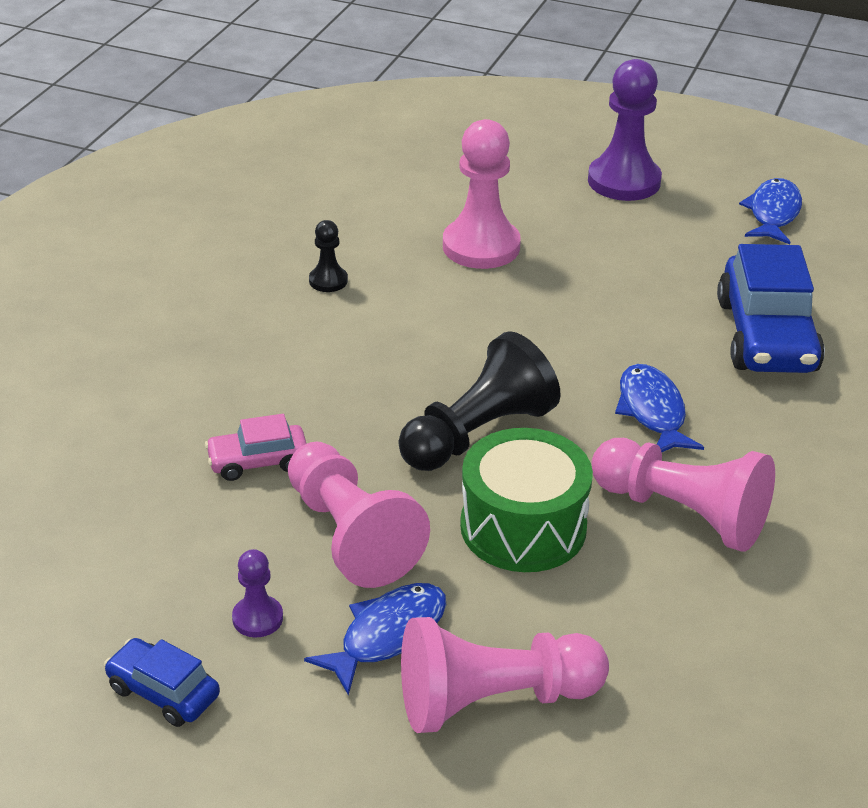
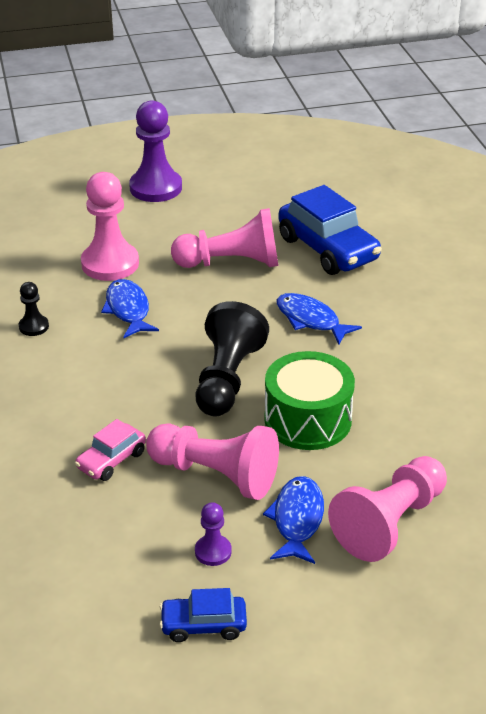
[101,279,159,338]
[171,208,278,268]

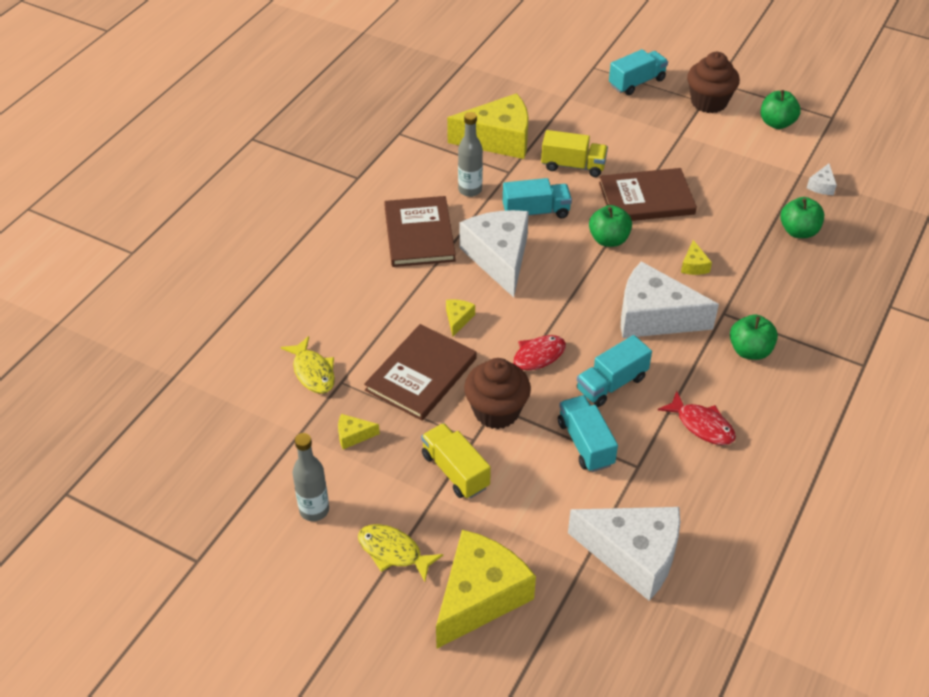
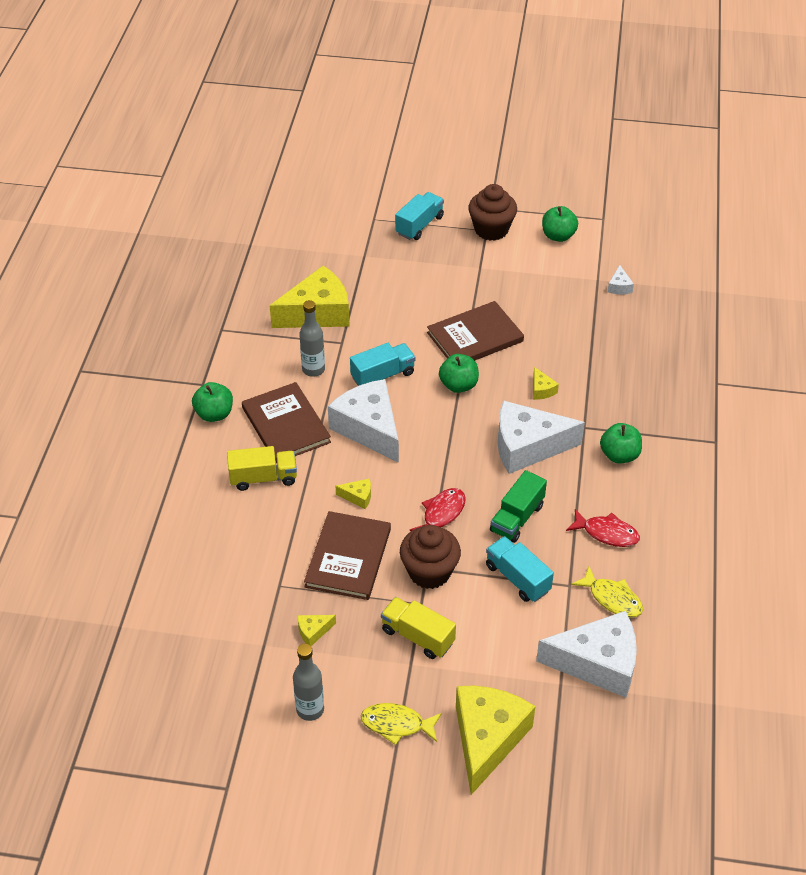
[192,382,233,422]
[227,446,297,491]
[335,478,371,509]
[490,470,547,543]
[571,566,643,618]

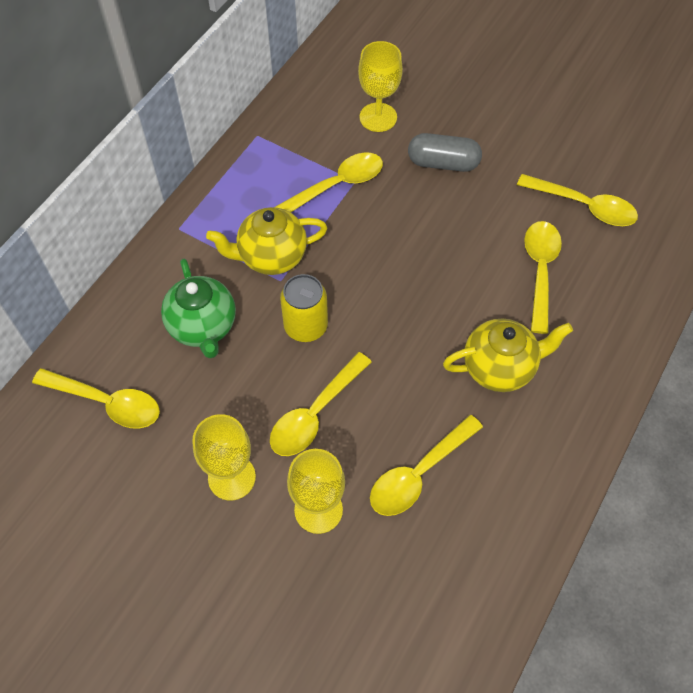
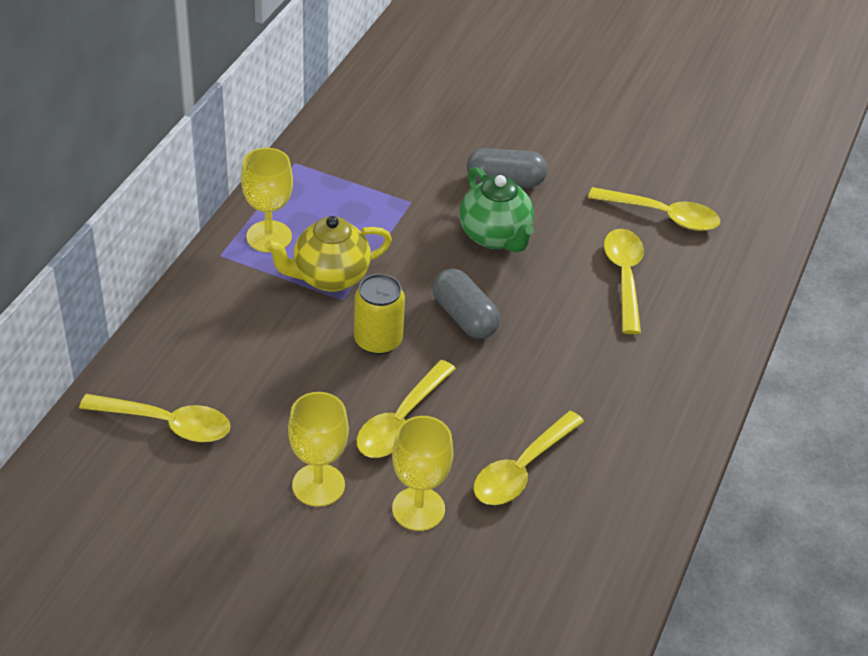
[241,148,293,253]
[433,269,500,339]
[459,167,534,253]
[274,152,383,212] (first image)
[443,319,573,392] (first image)

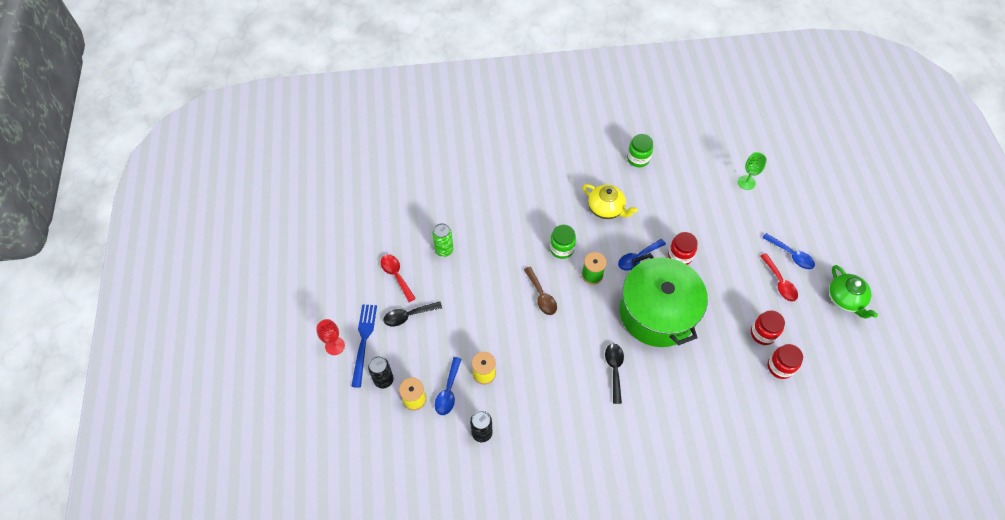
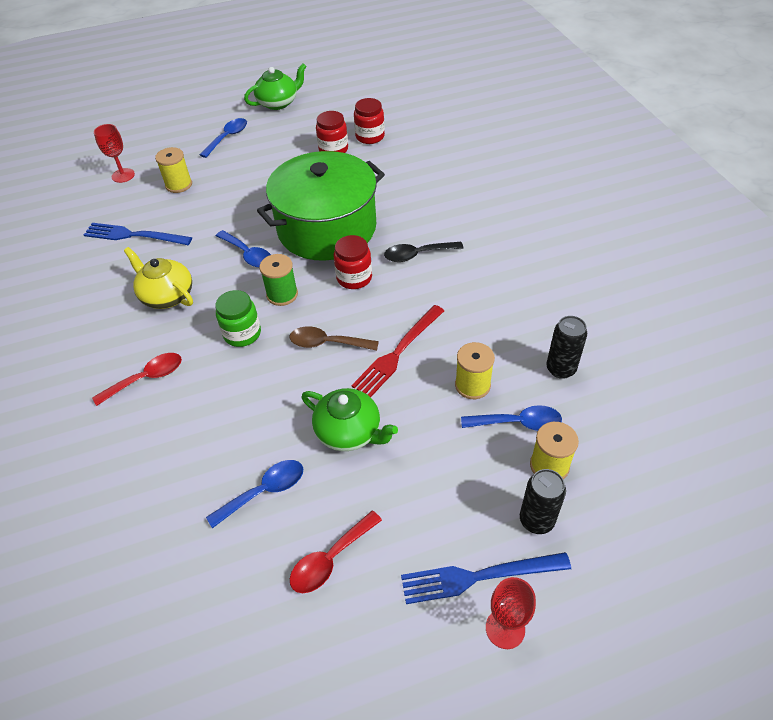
[83,223,192,245]
[92,353,182,406]
[94,124,135,183]
[124,247,193,309]
[155,147,192,193]
[206,460,303,528]
[290,326,379,351]
[302,388,398,451]
[334,235,372,289]
[351,305,444,397]
[384,301,442,326] (first image)
[627,134,653,167] (first image)

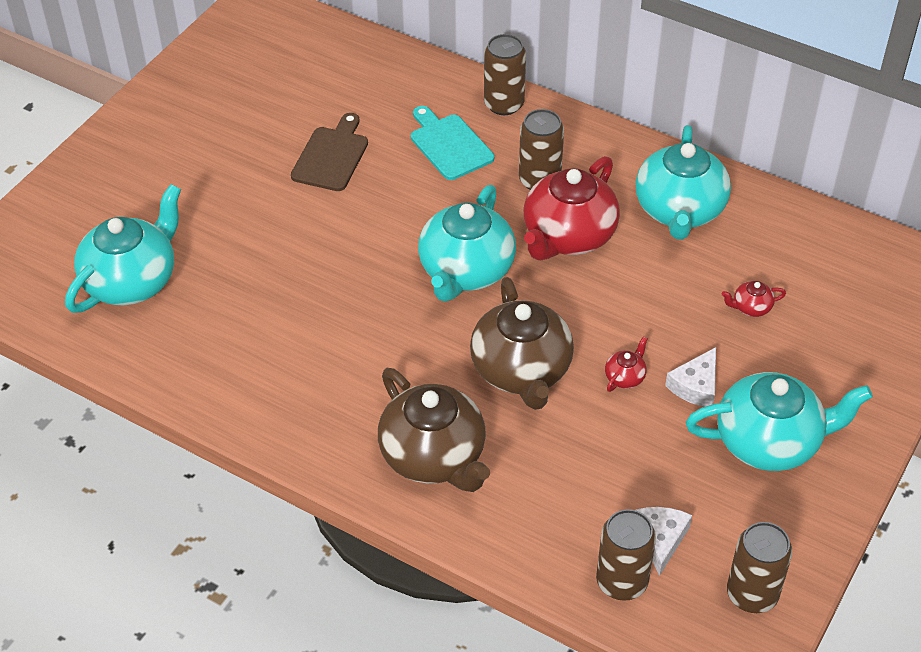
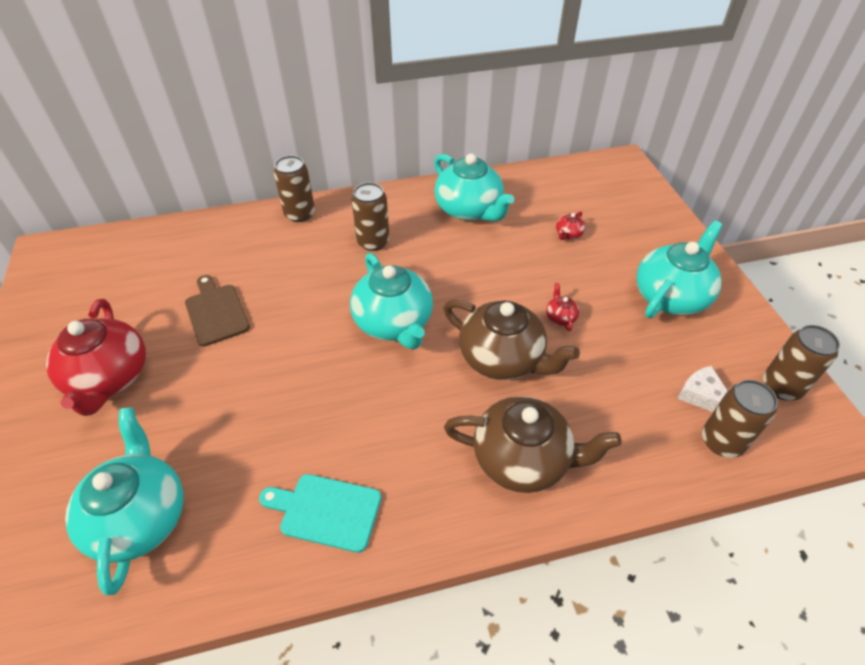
[46,299,146,416]
[259,474,381,553]
[665,347,716,407] (first image)

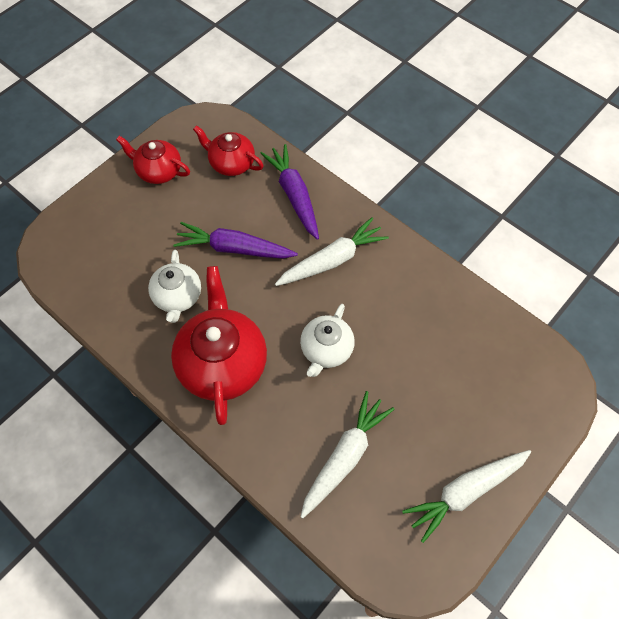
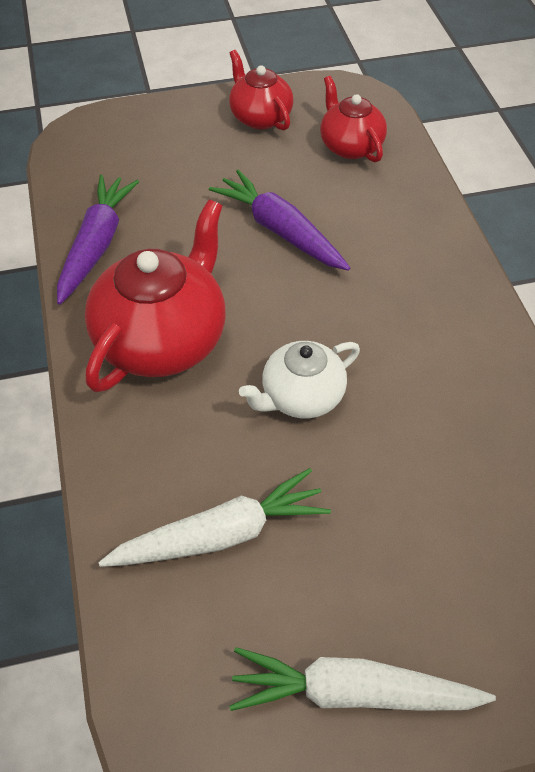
[57,175,139,305]
[148,250,201,323] (first image)
[275,217,389,286] (first image)

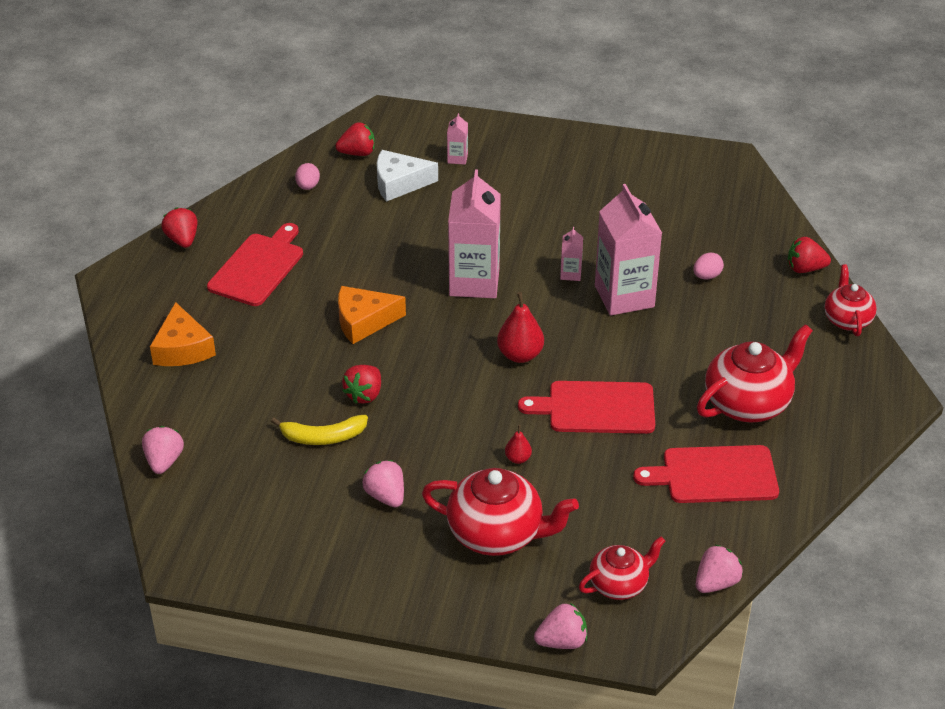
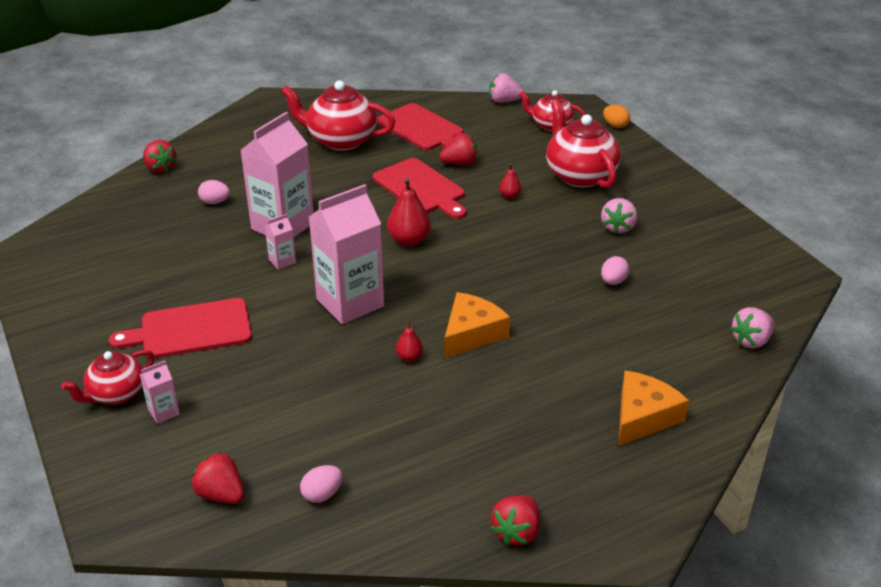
[61,350,155,405]
[109,298,252,359]
[396,320,423,362]
[440,133,477,165]
[445,292,510,358]
[601,256,629,285]
[603,105,630,128]
[377,150,438,202] (first image)

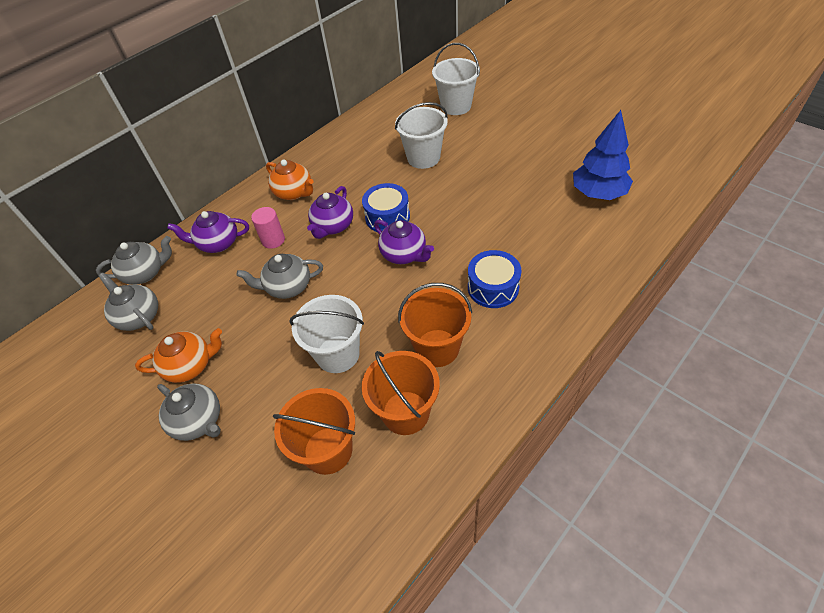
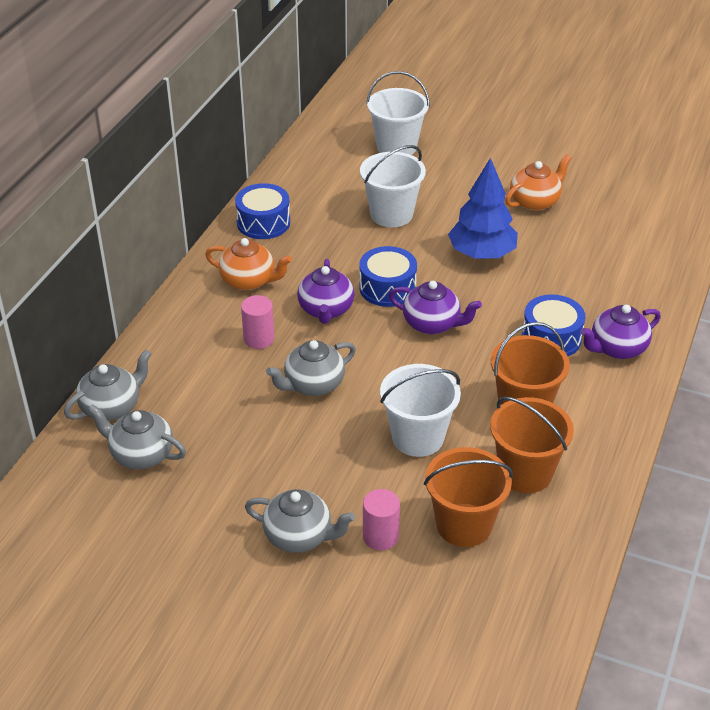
[235,183,290,239]
[363,489,400,550]
[448,158,518,259]
[505,154,572,211]
[580,305,661,359]

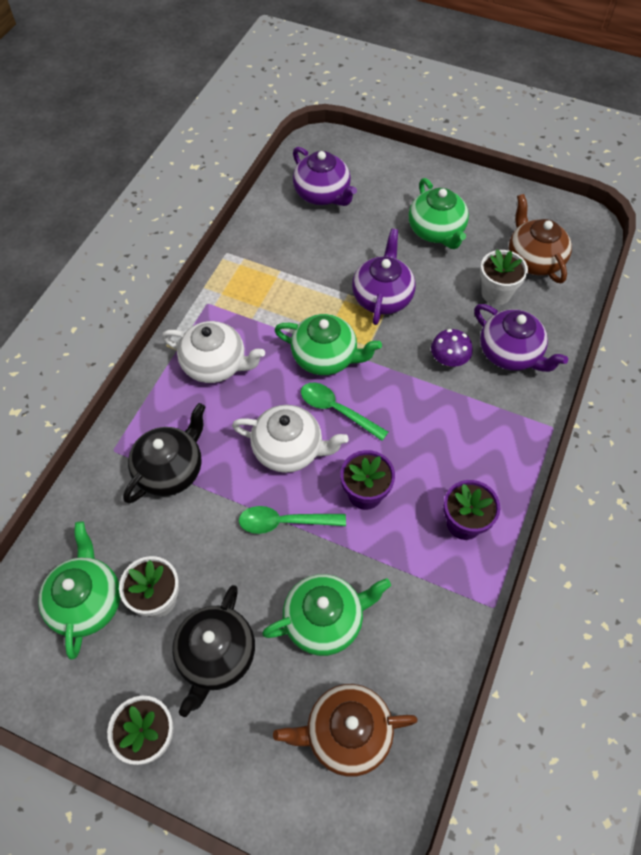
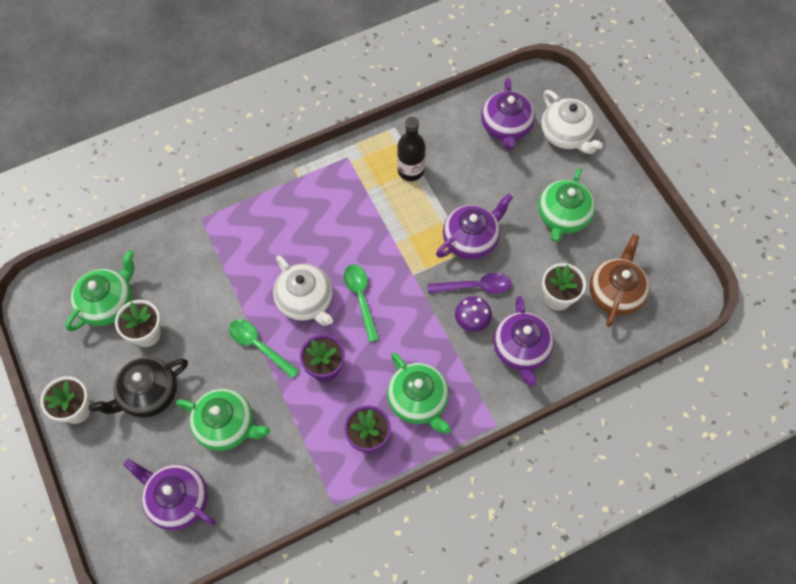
[123,459,216,530]
[387,352,451,434]
[397,117,426,181]
[427,273,512,294]
[541,90,603,154]
[123,403,205,503] (first image)

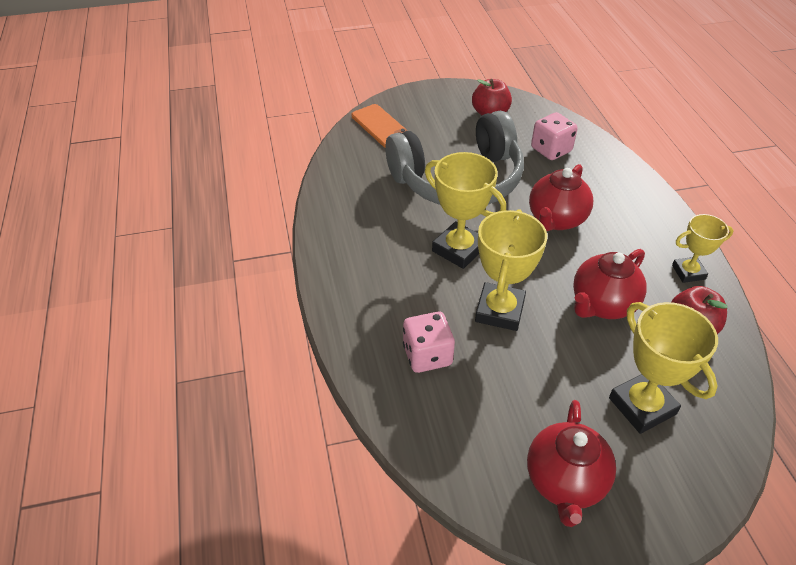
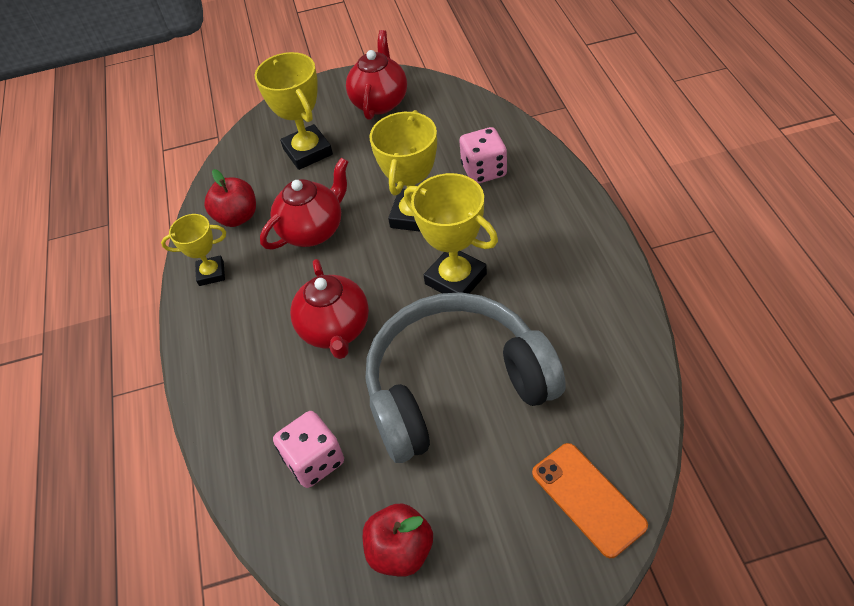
[290,259,369,359]

